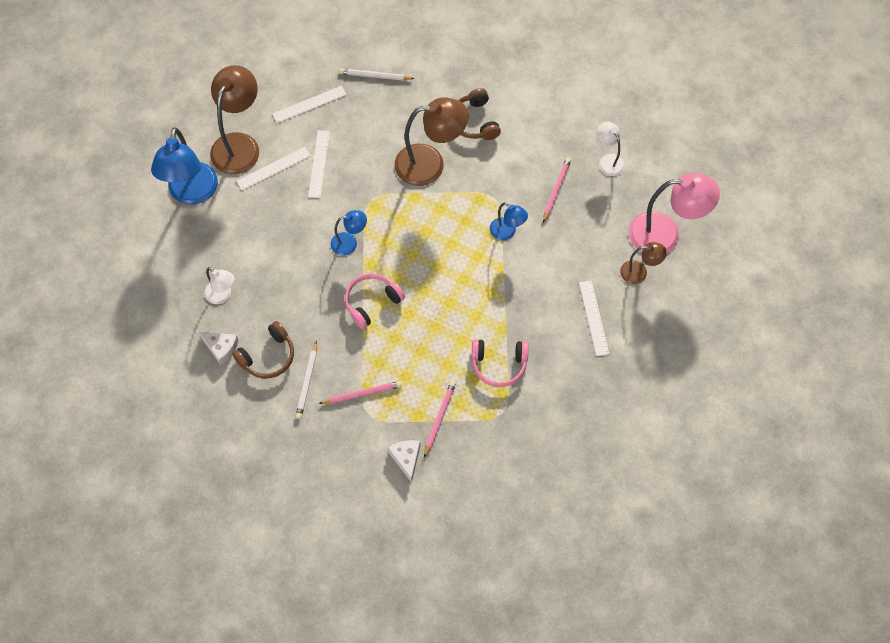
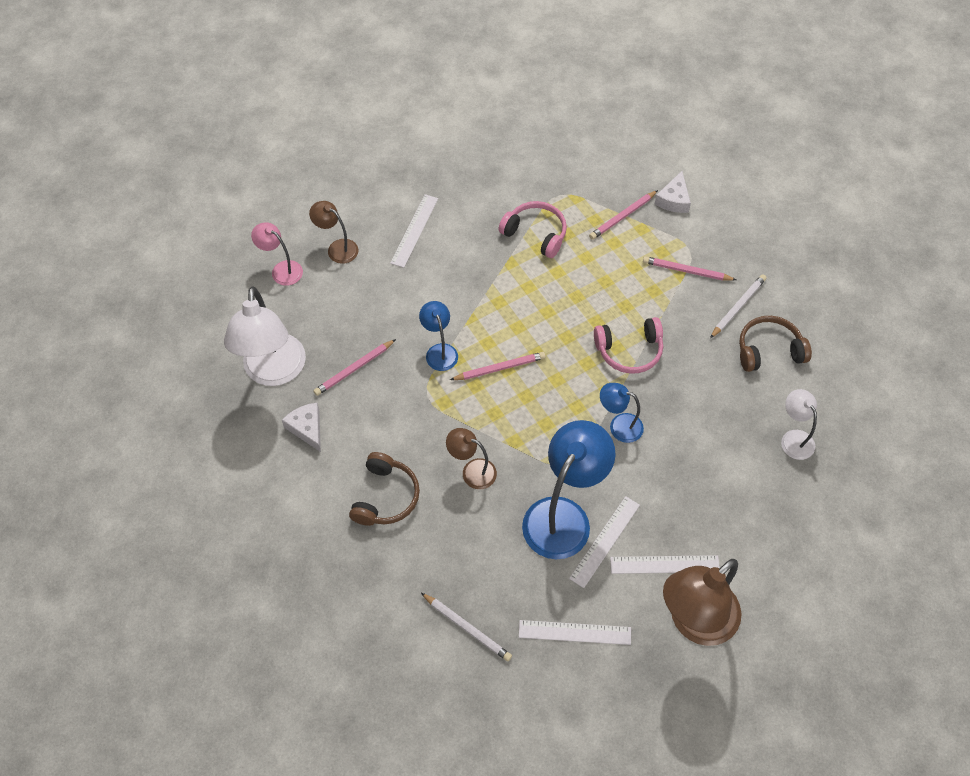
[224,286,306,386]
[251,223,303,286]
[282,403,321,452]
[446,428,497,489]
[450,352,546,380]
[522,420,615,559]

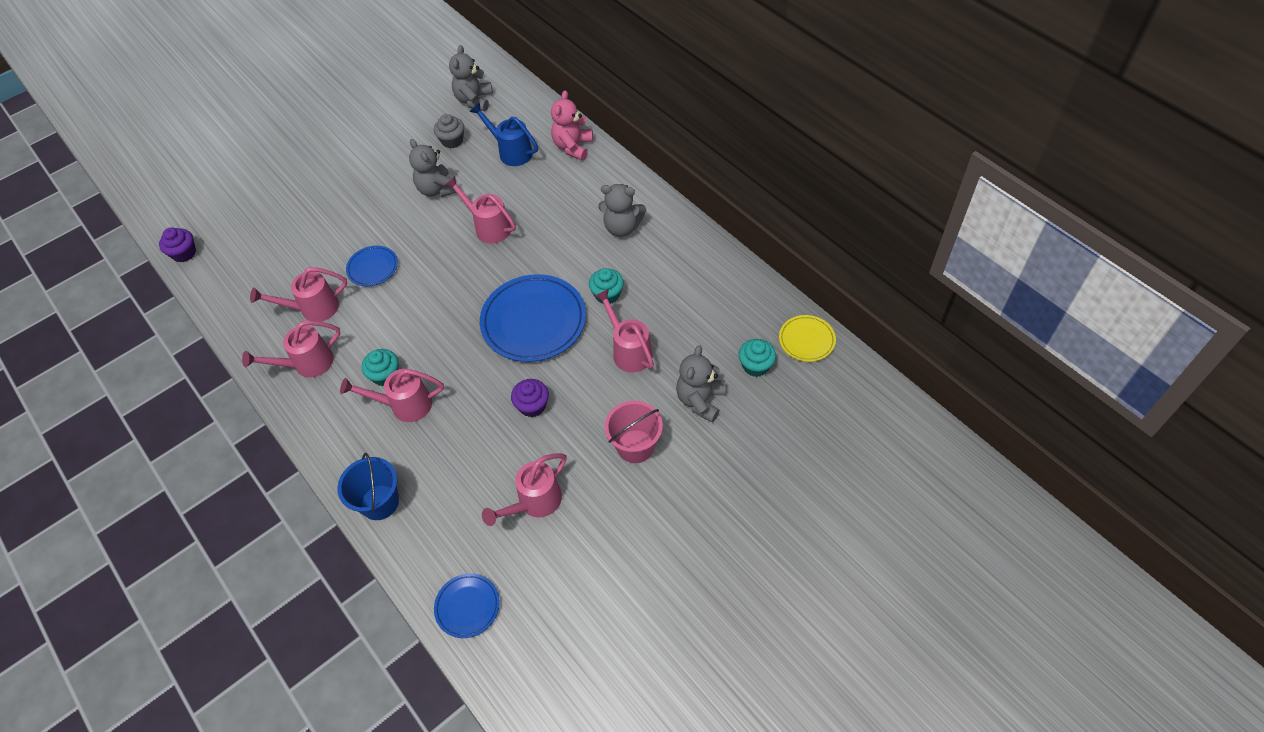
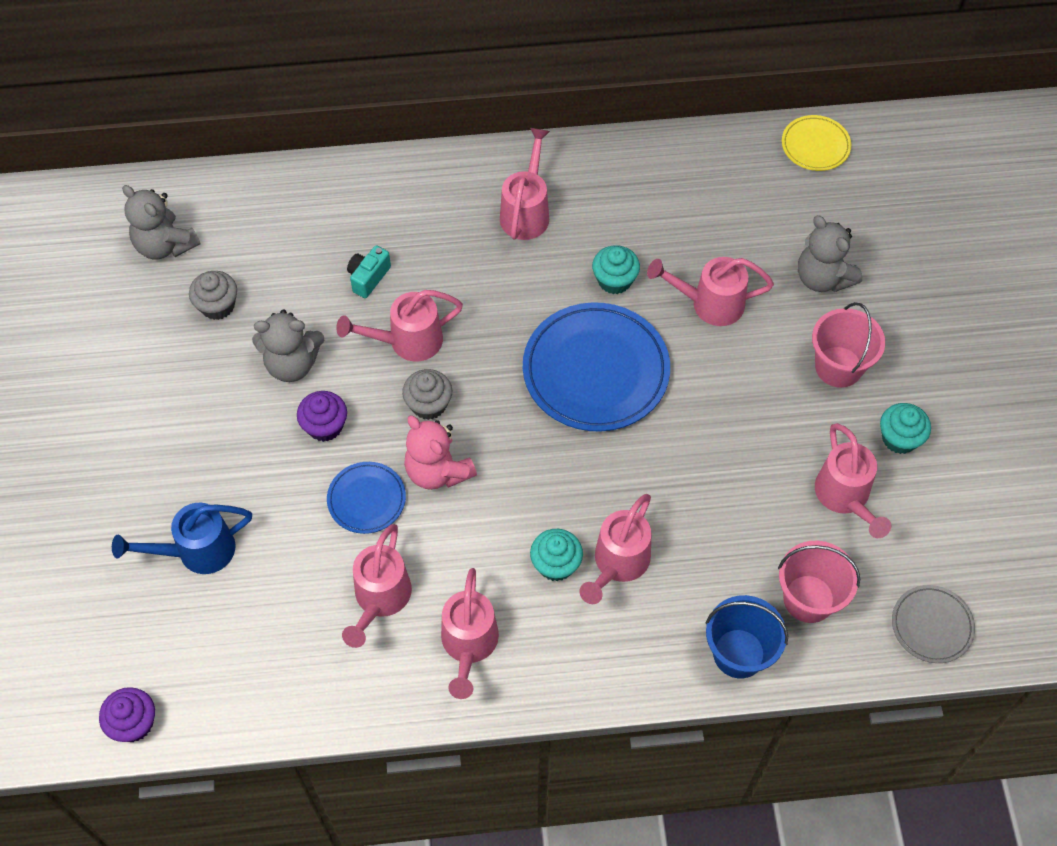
[112,503,252,574]
[297,391,347,442]
[347,245,391,298]
[402,369,452,420]
[404,415,477,490]
[500,128,550,240]
[778,540,860,623]
[880,403,931,454]
[892,585,975,663]

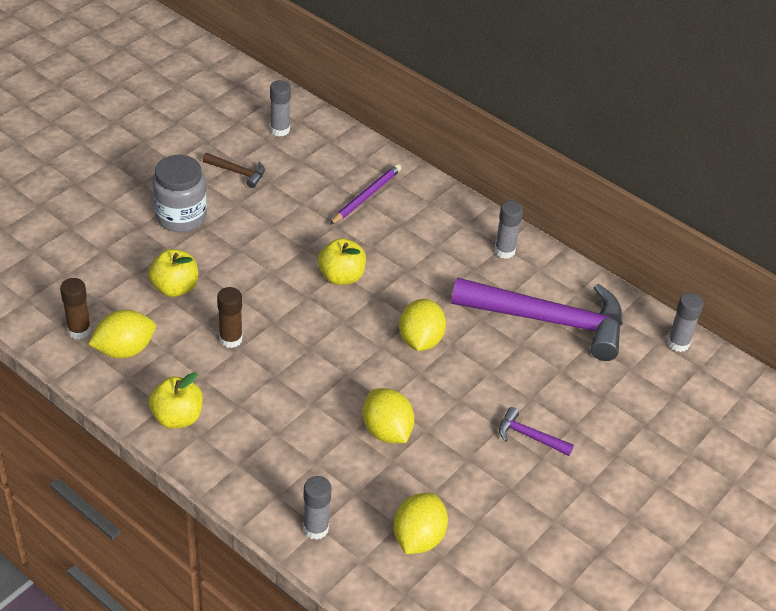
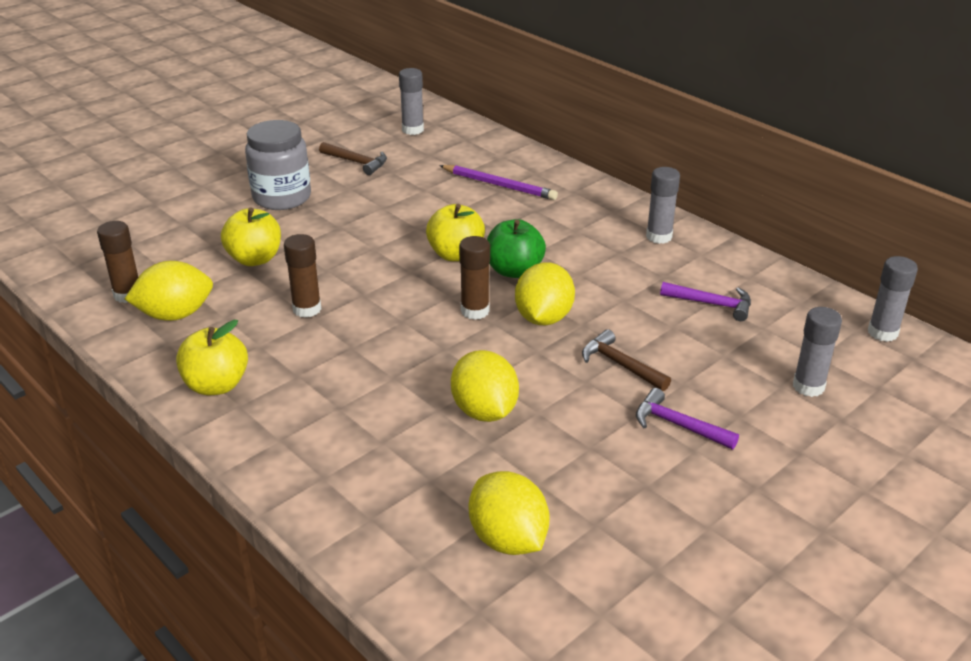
[439,165,558,200]
[459,236,490,320]
[469,471,550,555]
[487,219,546,278]
[582,329,671,391]
[660,282,751,321]
[793,307,842,397]

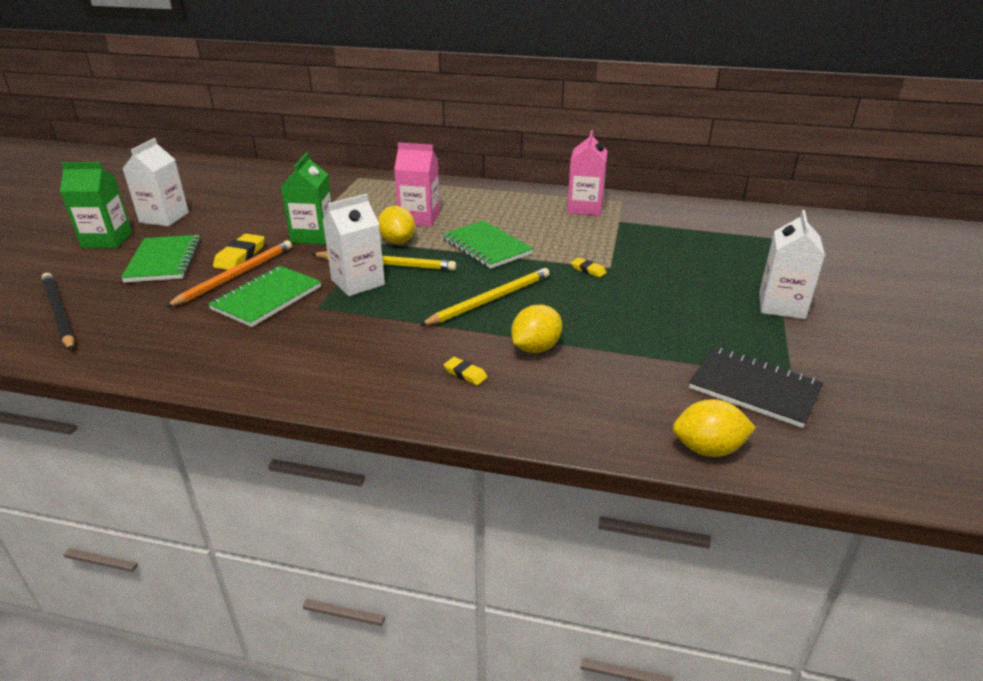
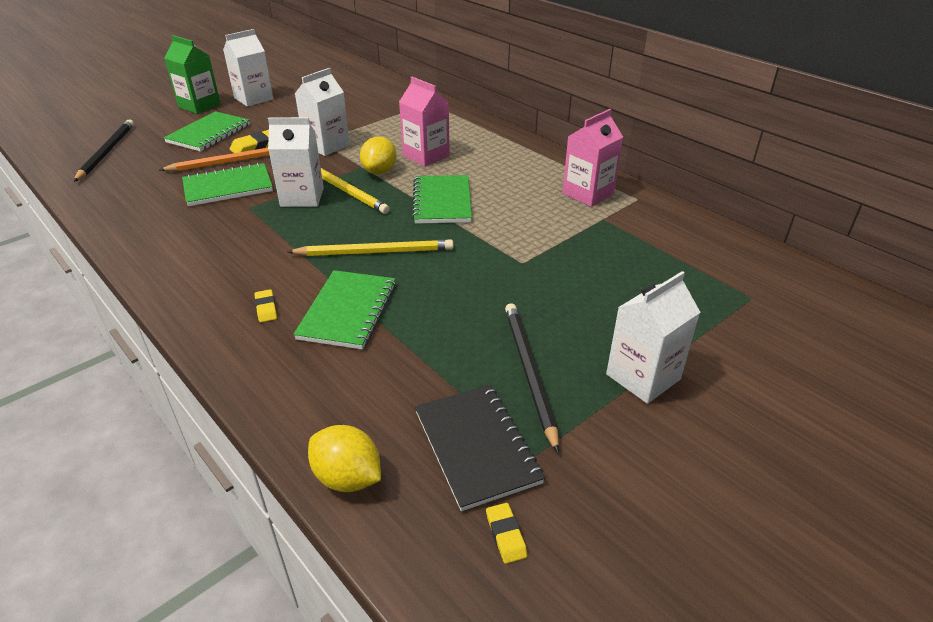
[293,270,396,349]
[295,68,350,156]
[486,503,528,564]
[505,303,559,453]

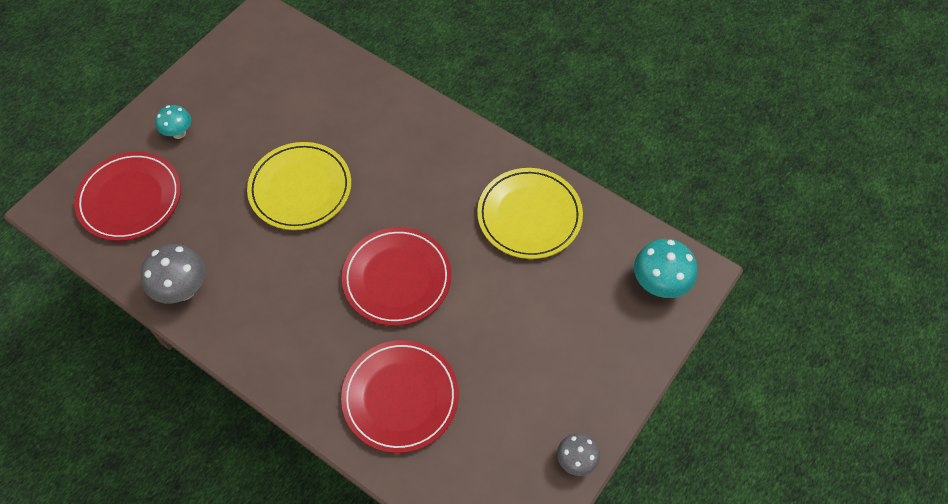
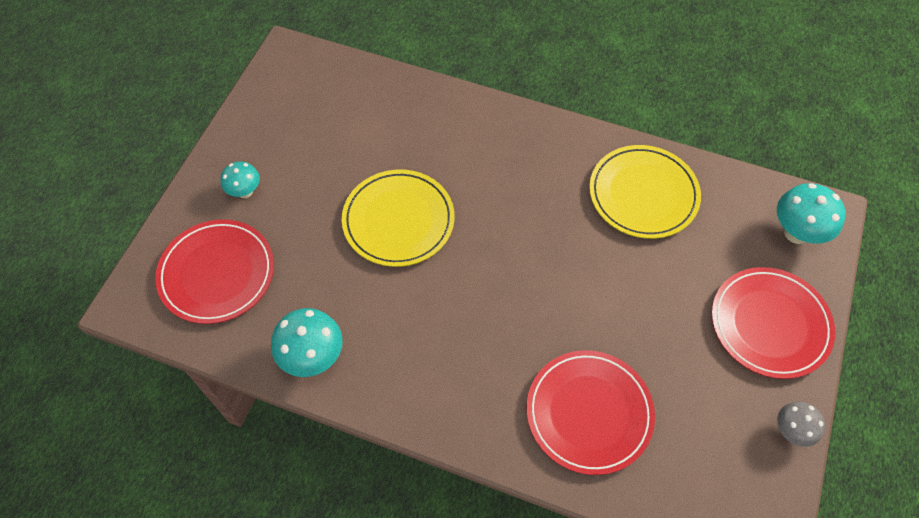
[271,308,343,377]
[712,267,835,379]

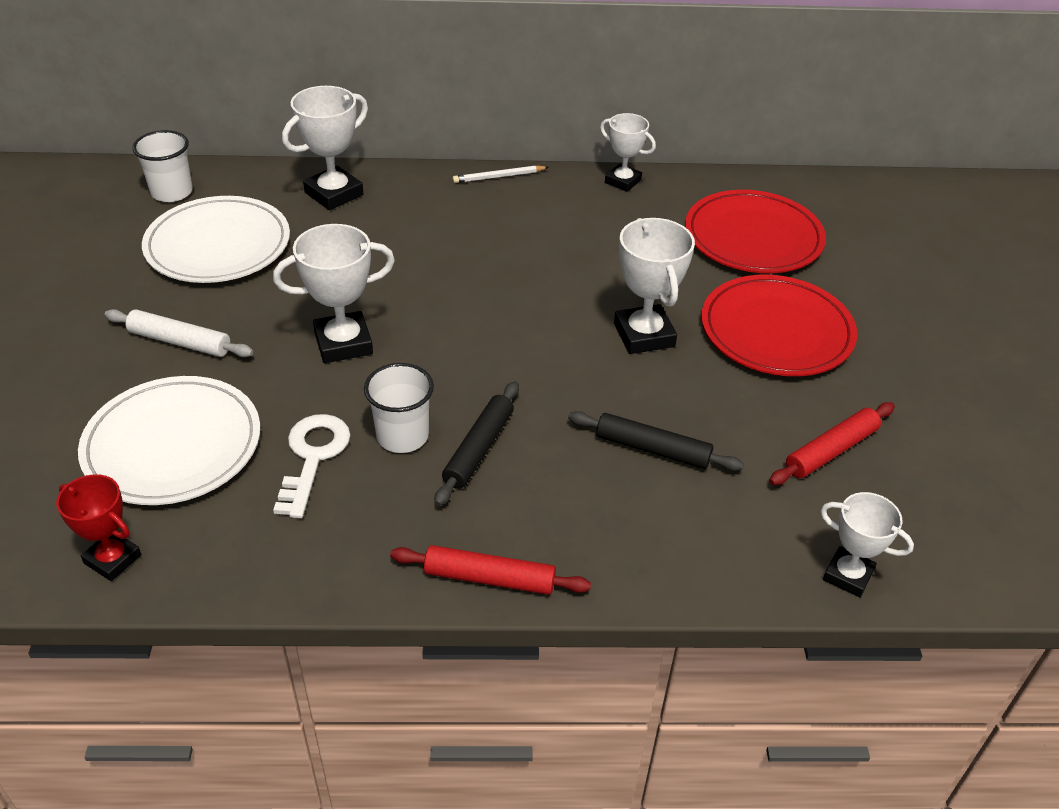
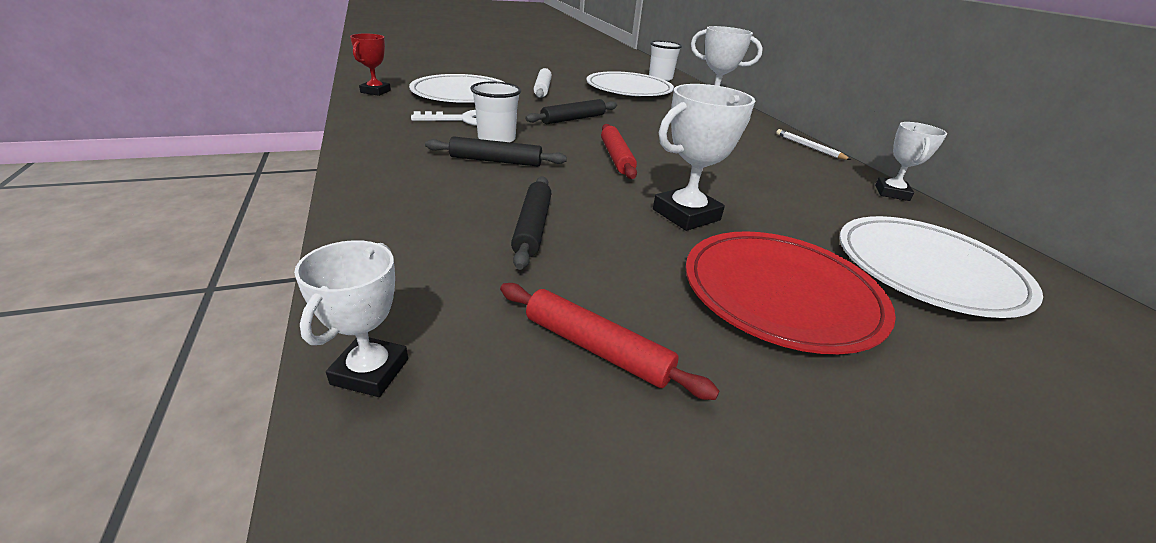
[525,99,617,124]
[601,124,637,179]
[839,216,1043,318]

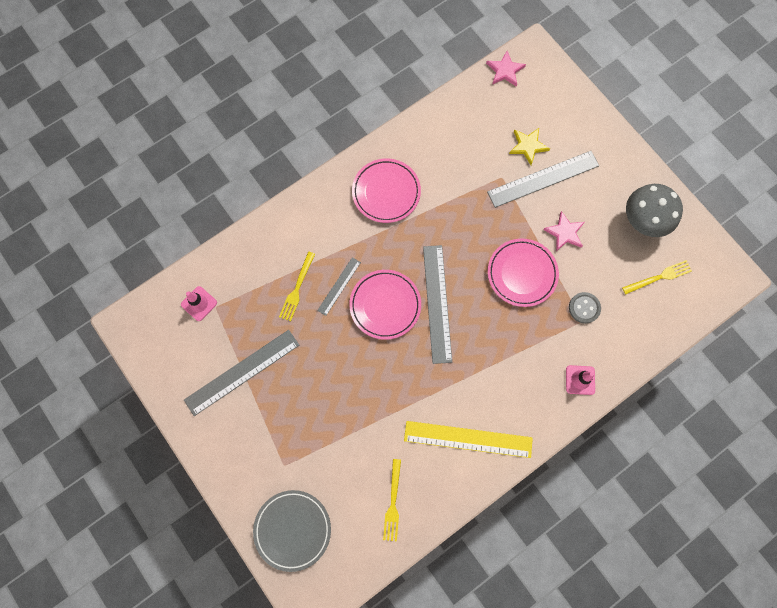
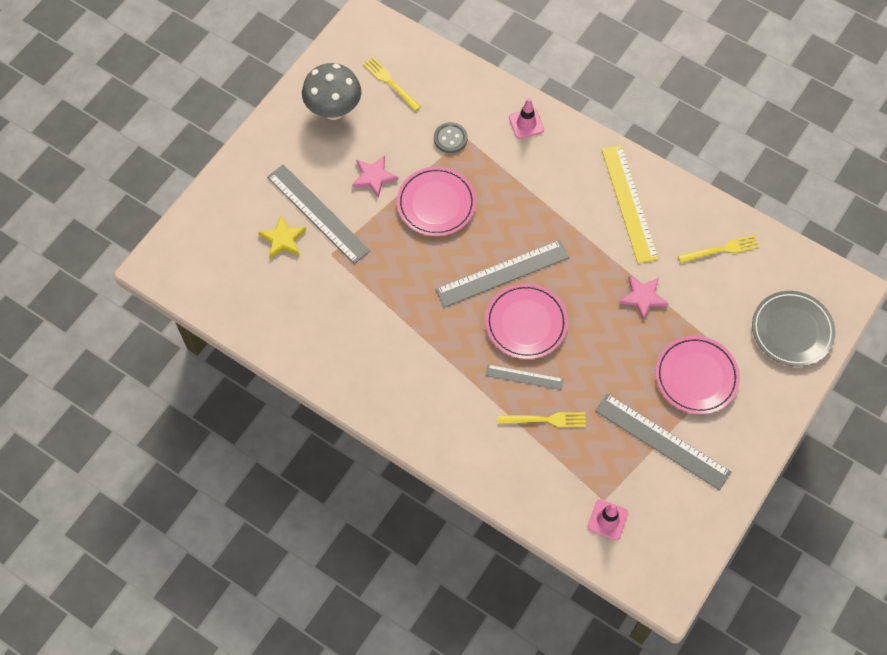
[619,276,669,320]
[655,336,740,414]

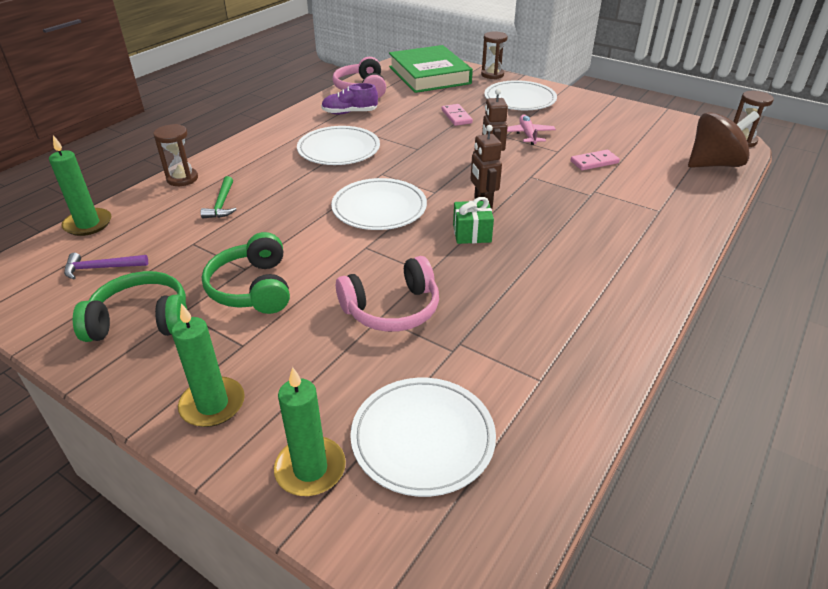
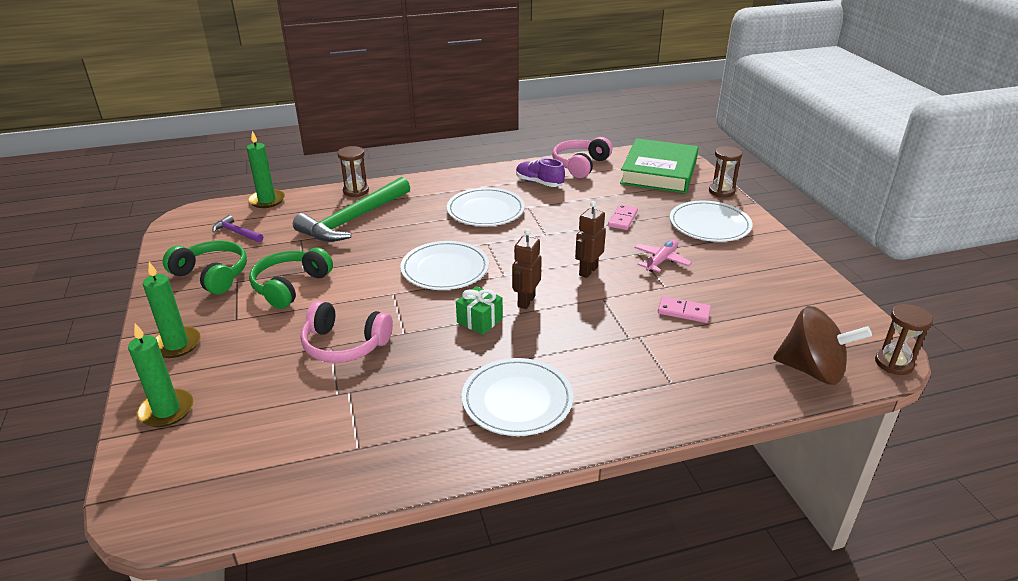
[293,177,410,242]
[462,358,573,436]

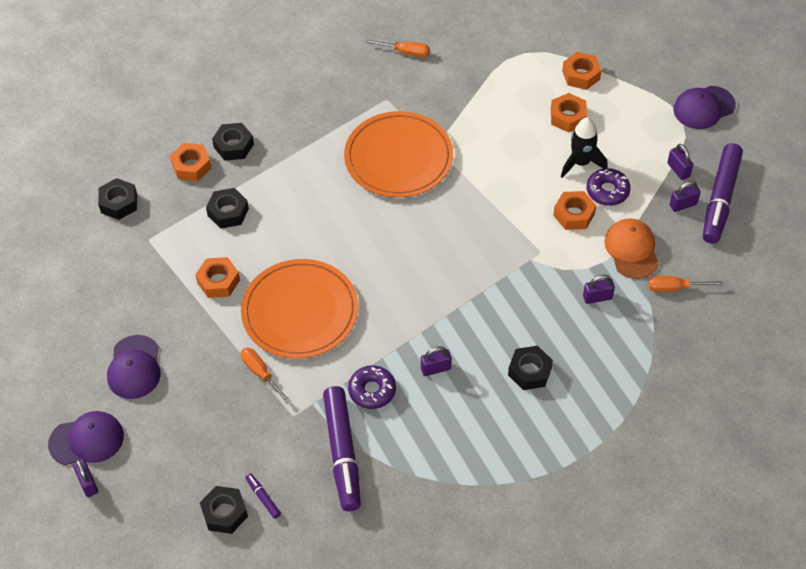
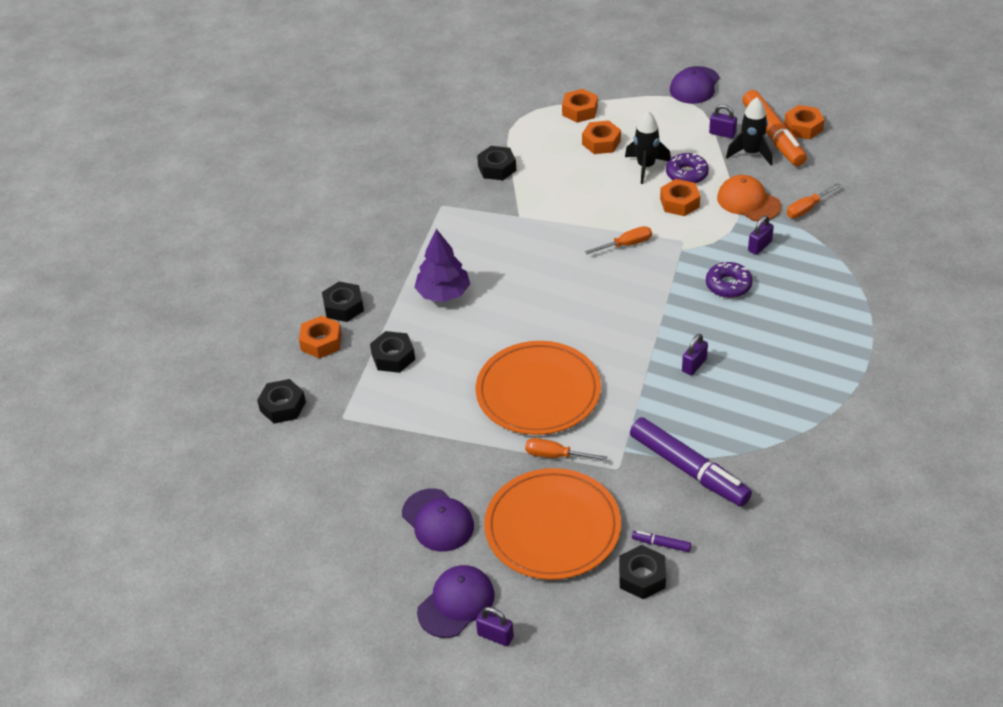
[414,229,470,302]
[477,146,516,180]
[484,468,621,580]
[585,226,652,254]
[706,262,753,298]
[726,97,773,166]
[742,90,807,166]
[784,105,825,139]

